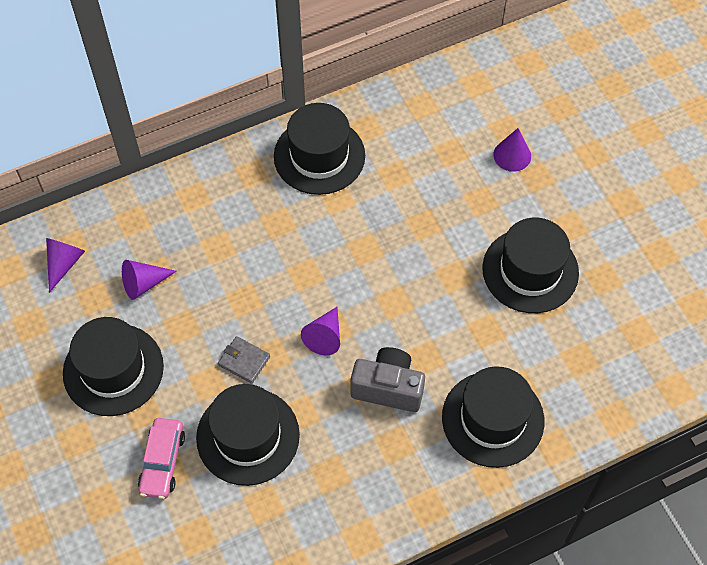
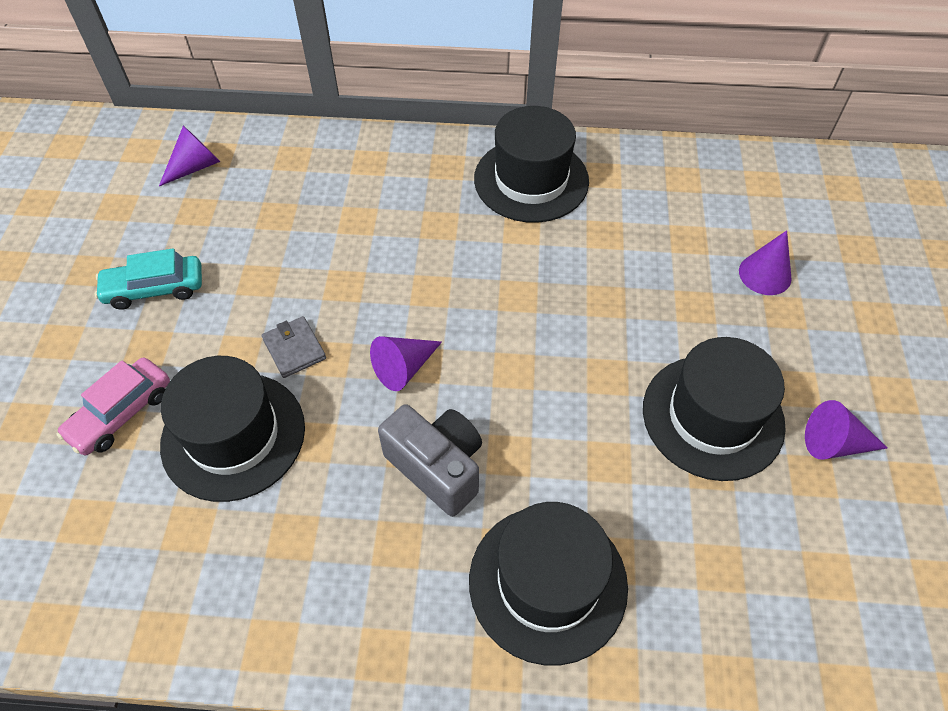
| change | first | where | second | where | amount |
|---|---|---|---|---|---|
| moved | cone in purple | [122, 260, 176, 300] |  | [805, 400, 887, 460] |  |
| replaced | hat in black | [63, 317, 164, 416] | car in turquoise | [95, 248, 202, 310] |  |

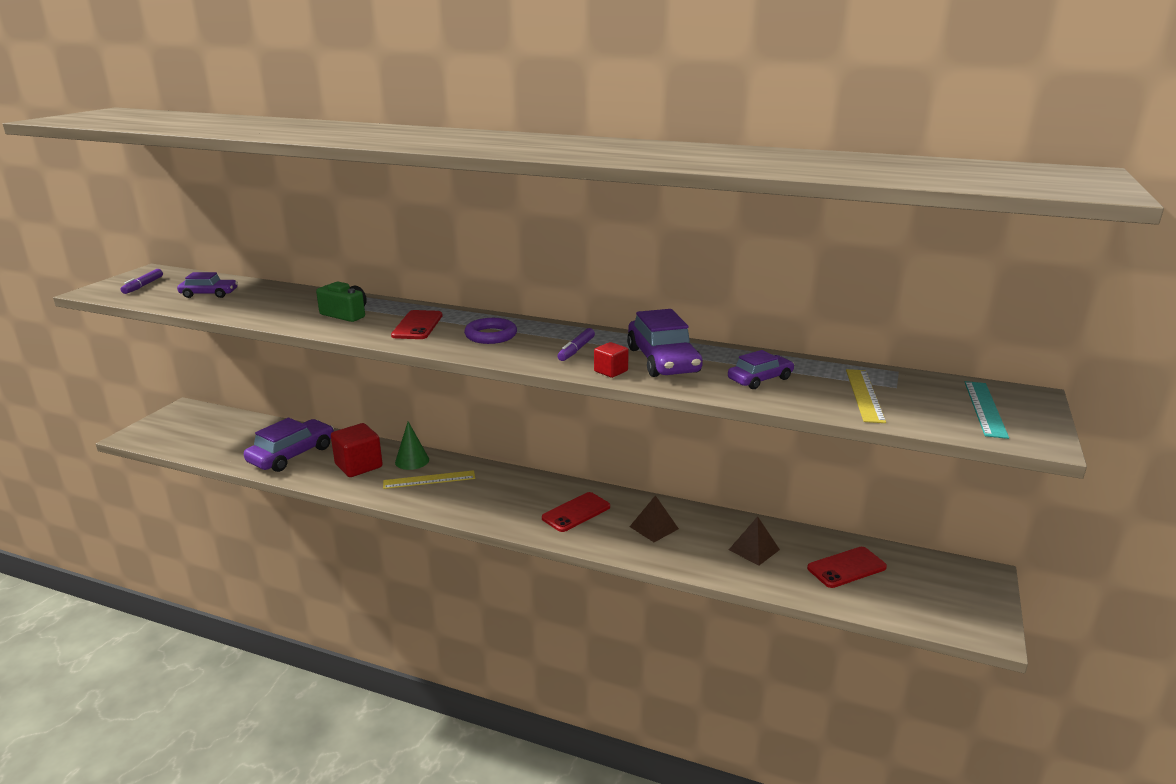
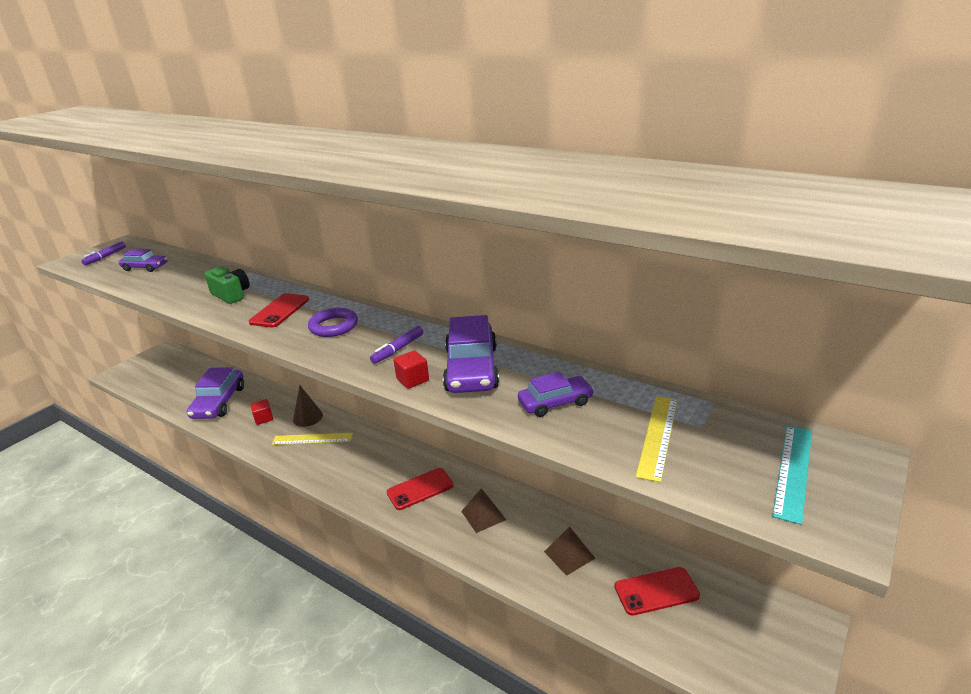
| change | first | where | second | where | amount |
|---|---|---|---|---|---|
| recoloured | cone in green | [395, 422, 429, 470] | cone in brown | [293, 385, 323, 427] |  |
| turned | car in purple | [244, 418, 334, 472] |  | [187, 367, 244, 419] | 135 degrees clockwise |
| resized | cube in red | [331, 423, 383, 477] |  | [250, 399, 273, 425] | x0.54 |

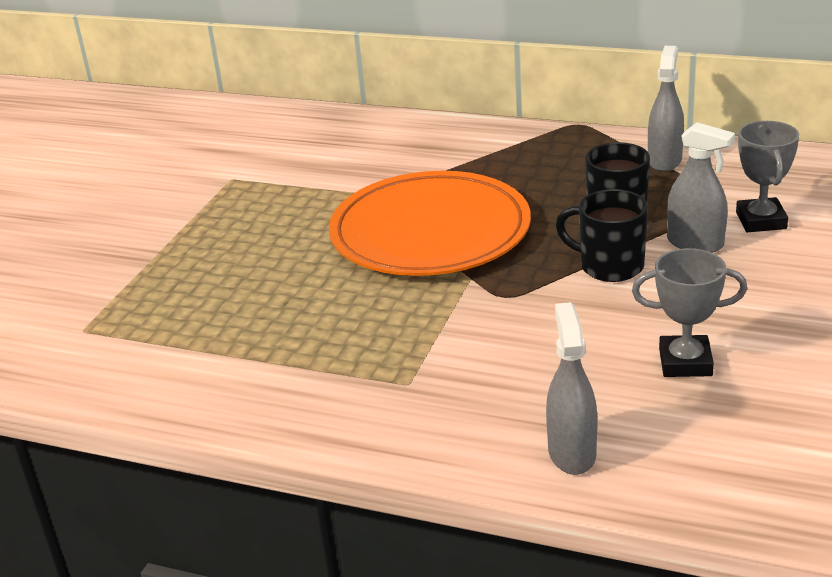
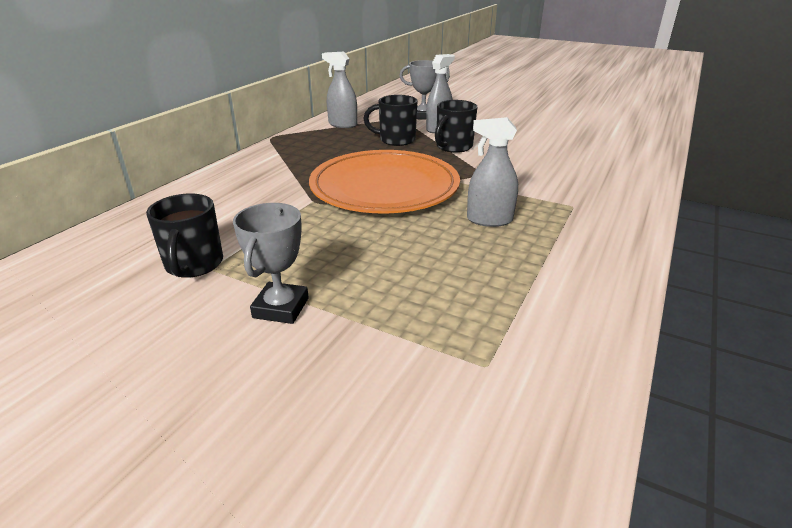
| change | first | where | second | where | amount |
|---|---|---|---|---|---|
| added |  |  | mug in black | [146, 194, 223, 278] |  |
| moved | spray bottle in grey | [546, 302, 597, 475] |  | [467, 117, 518, 227] |  |
| moved | trophy in grey | [632, 248, 747, 377] |  | [233, 203, 309, 324] |  |

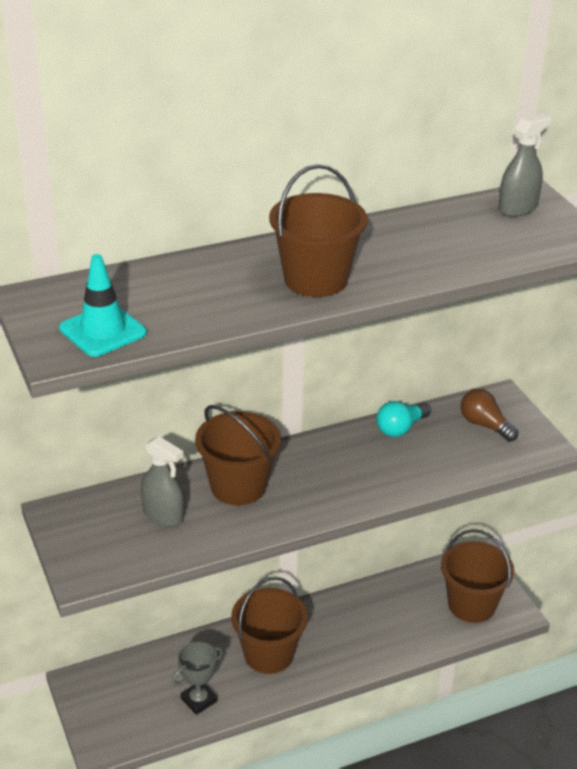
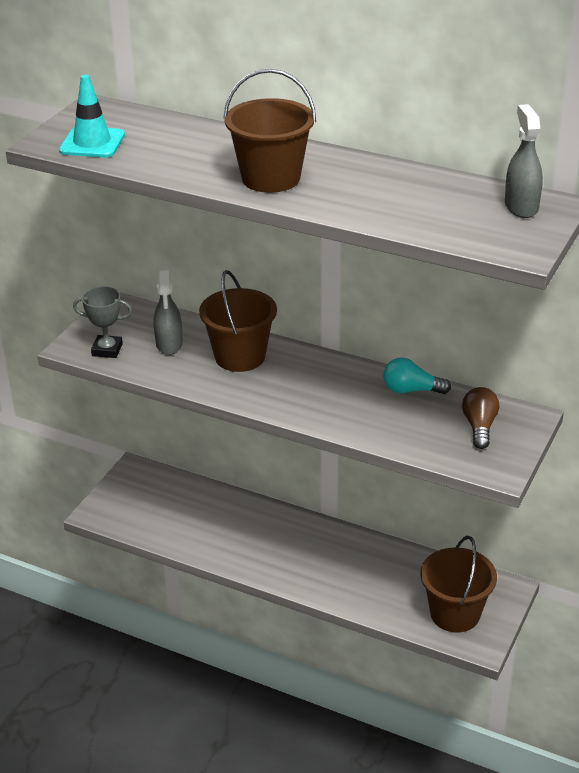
| change | first | where | second | where | amount |
|---|---|---|---|---|---|
| removed | bucket in brown | [231, 576, 308, 674] |  |  |  |
| moved | trophy in grey | [172, 642, 223, 715] |  | [73, 287, 132, 358] |  |
| turned | spray bottle in grey | [498, 113, 551, 217] |  | [505, 104, 543, 218] | 105 degrees counterclockwise |

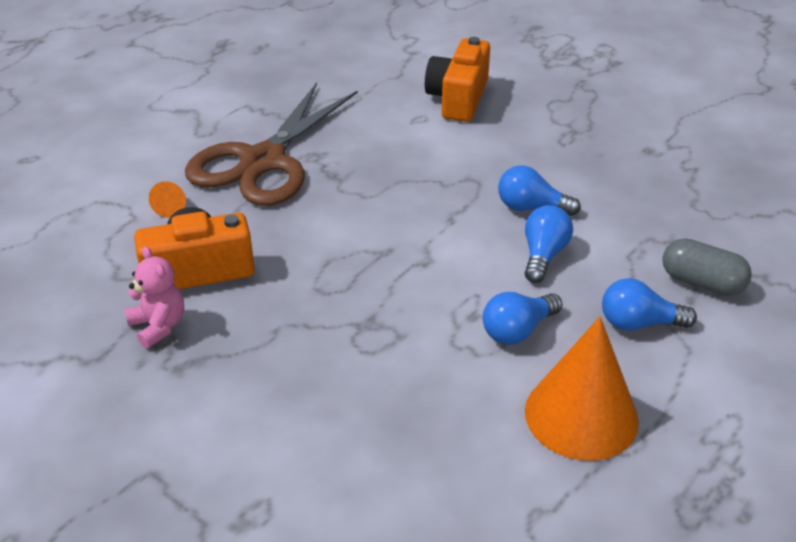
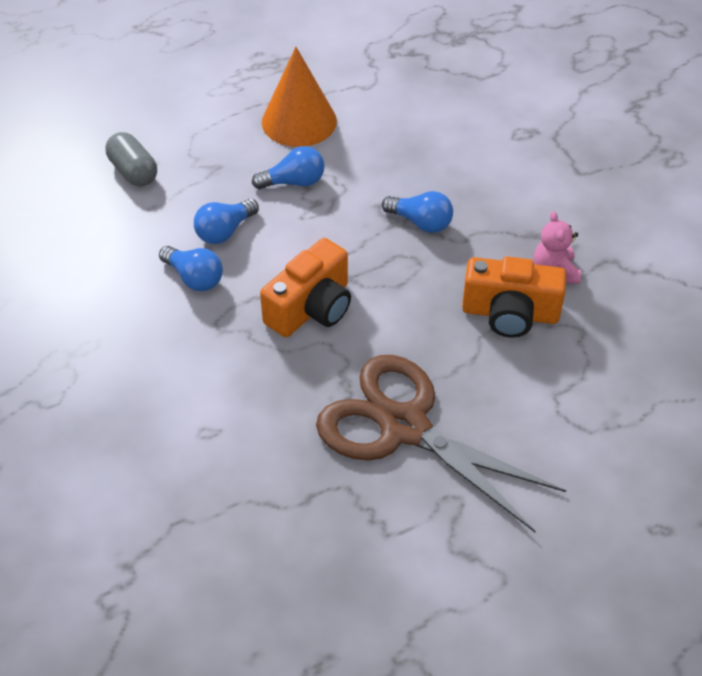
| change | first | where | second | where | amount |
|---|---|---|---|---|---|
| removed | cone in orange | [149, 181, 186, 218] |  |  |  |
| moved | camera in orange | [425, 37, 490, 122] |  | [260, 238, 351, 337] |  |
| moved | light bulb in blue | [602, 278, 697, 330] |  | [382, 191, 453, 233] |  |
| turned | scissors in brown | [185, 83, 358, 206] |  | [316, 355, 566, 532] | 105 degrees counterclockwise |

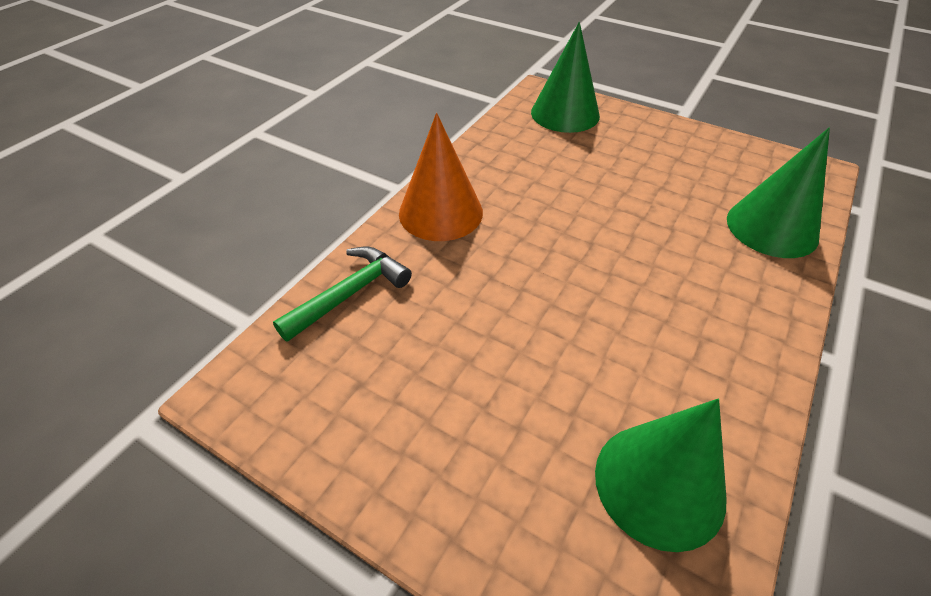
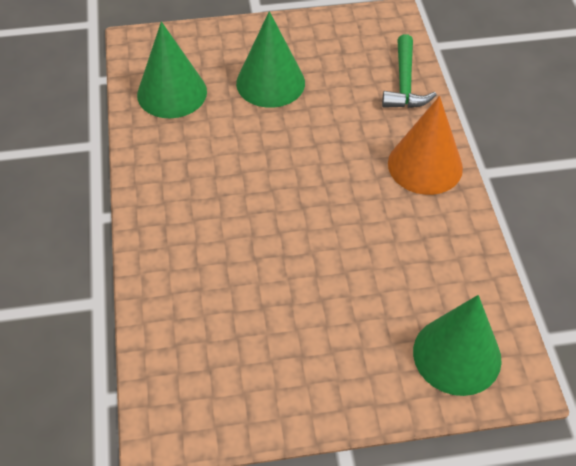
| change | first | where | second | where | amount |
|---|---|---|---|---|---|
| moved | cone in green | [727, 128, 830, 258] |  | [236, 11, 305, 108] |  |

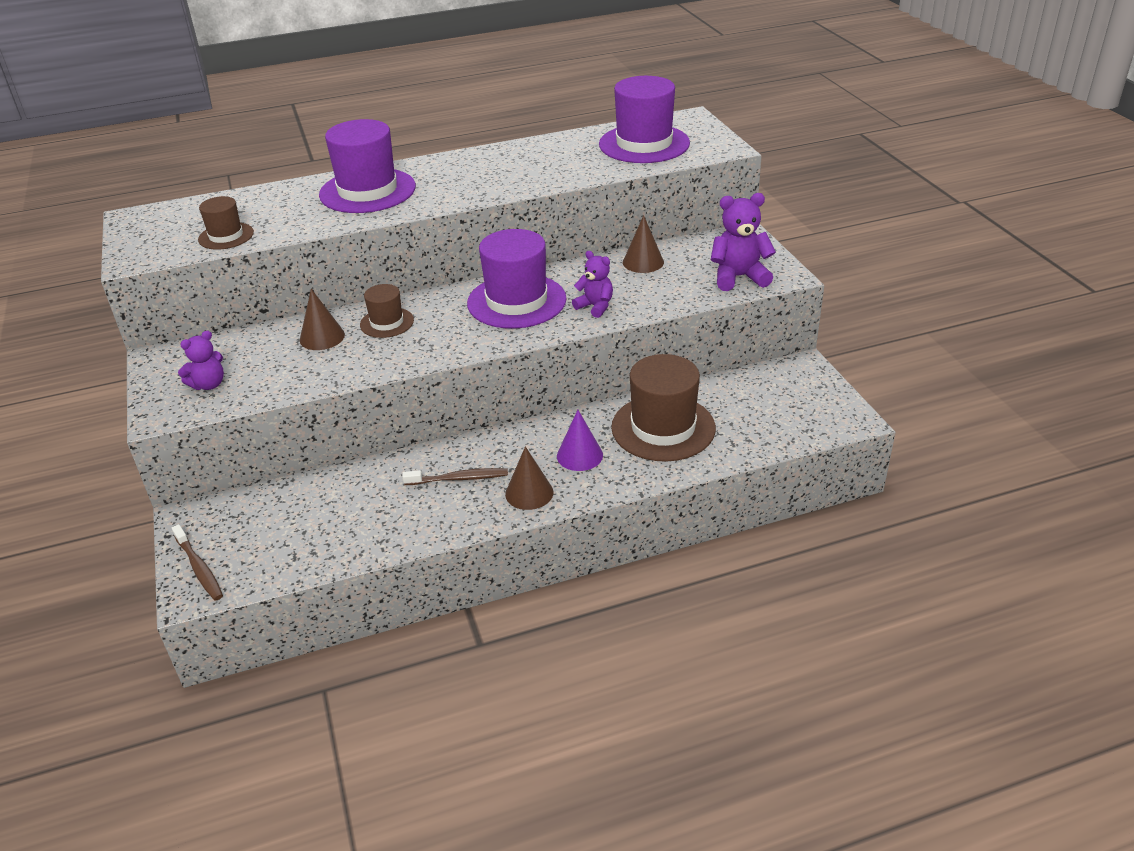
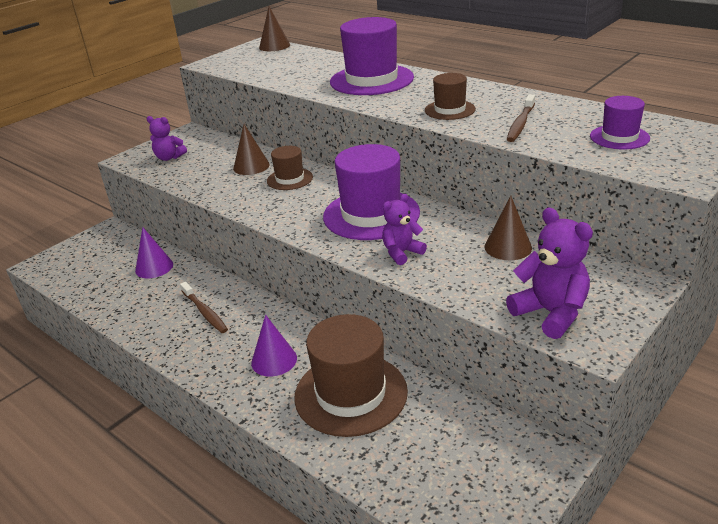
| change | first | where | second | where | amount |
|---|---|---|---|---|---|
| added |  |  | cone in purple | [135, 227, 173, 278] |  |
| moved | toothbrush in brown | [172, 524, 223, 601] |  | [507, 94, 535, 142] |  |
| moved | hat in brown | [198, 196, 254, 250] |  | [425, 73, 476, 120] |  |
| moved | cone in brown | [505, 446, 554, 510] |  | [259, 6, 290, 51] |  |
| turned | teddy bear in purple | [572, 251, 613, 318] |  | [382, 194, 427, 265] | 135 degrees counterclockwise |
| resized | hat in purple | [599, 76, 690, 163] |  | [590, 96, 650, 150] | x0.53 |

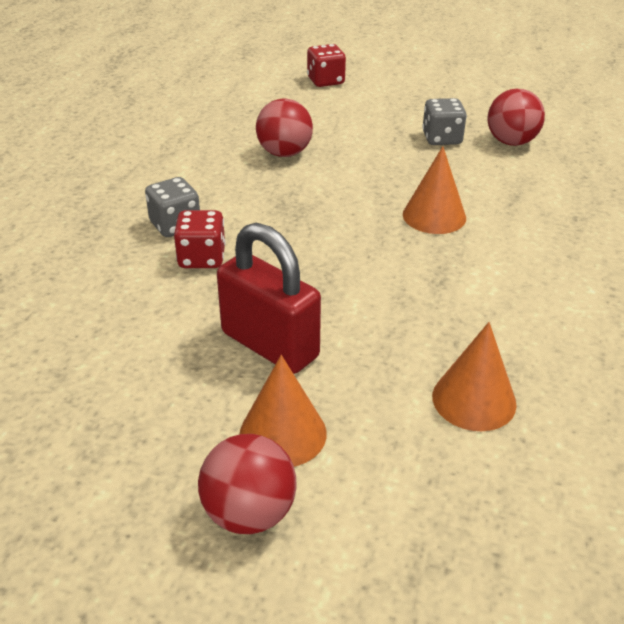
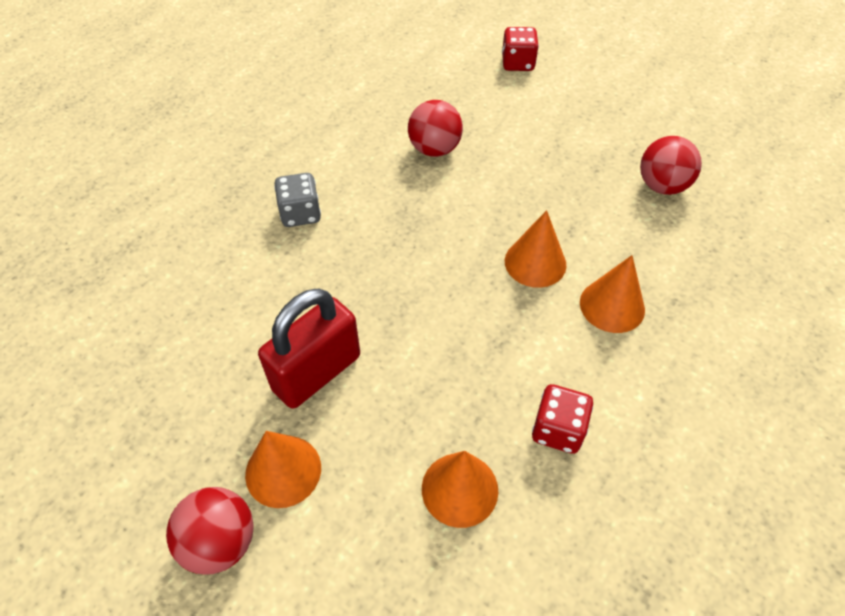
| change | first | where | second | where | amount |
|---|---|---|---|---|---|
| removed | dice in grey | [422, 98, 467, 145] |  |  |  |
| added |  |  | cone in orange | [580, 255, 645, 333] |  |
| moved | dice in red | [174, 210, 226, 268] |  | [532, 384, 593, 454] |  |
| turned | padlock in red | [217, 223, 321, 374] |  | [258, 289, 360, 409] | 75 degrees clockwise |

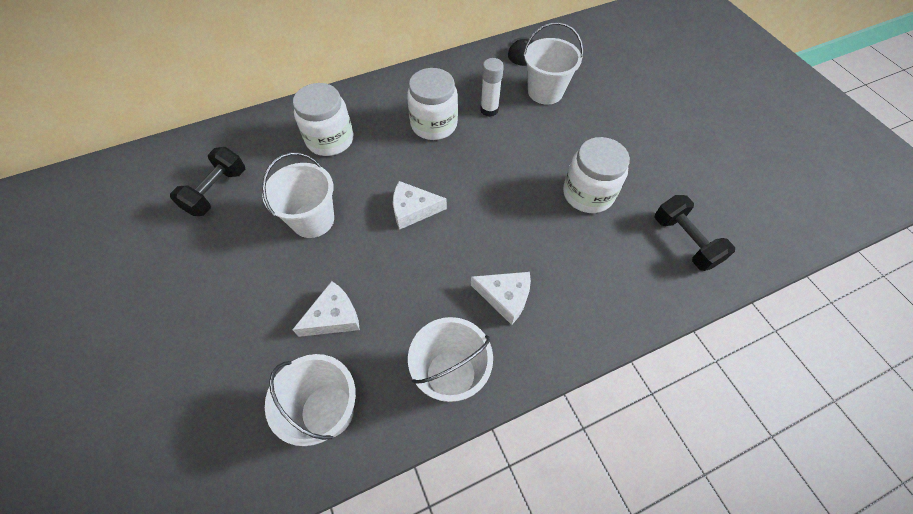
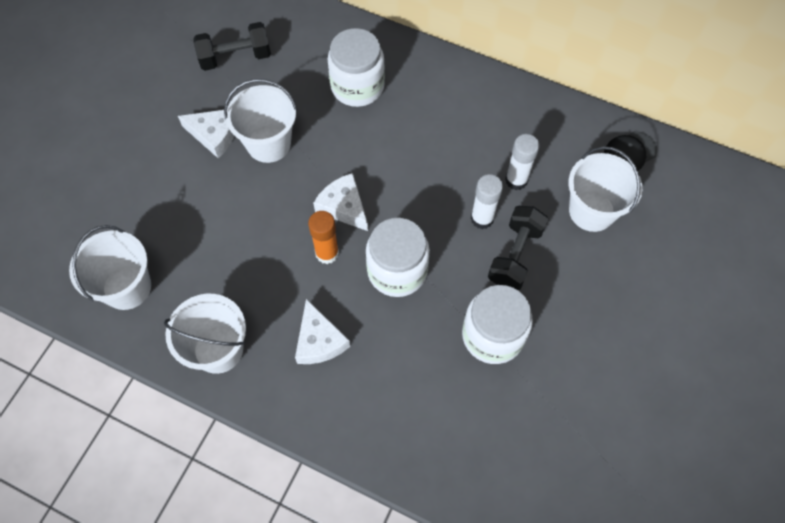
| change | first | where | second | where | amount |
|---|---|---|---|---|---|
| added |  |  | glue stick in orange | [308, 211, 339, 264] |  |
| added |  |  | glue stick in white | [471, 174, 503, 229] |  |
| moved | cheese in white | [292, 281, 360, 337] |  | [178, 110, 234, 158] |  |
| moved | jar in white | [407, 68, 458, 140] |  | [366, 218, 430, 297] |  |
| moved | dumbbell in black | [655, 195, 735, 271] |  | [488, 206, 548, 290] |  |

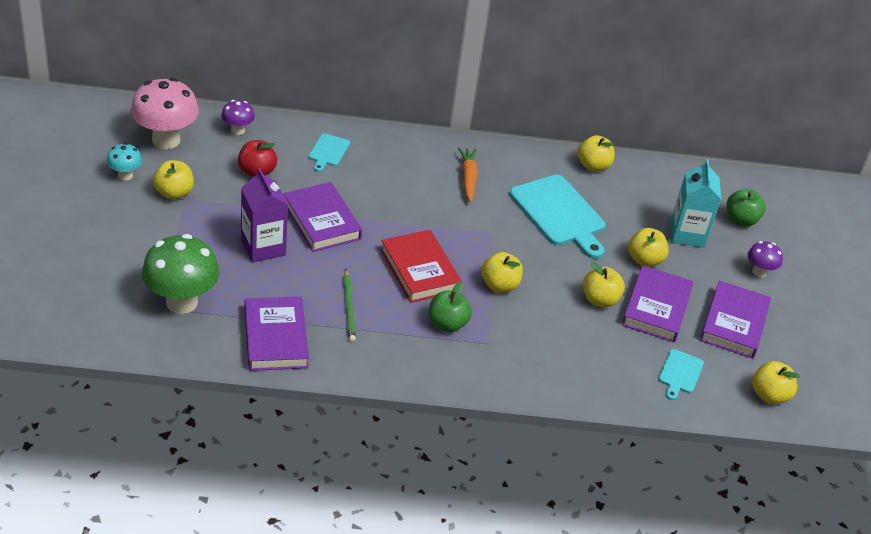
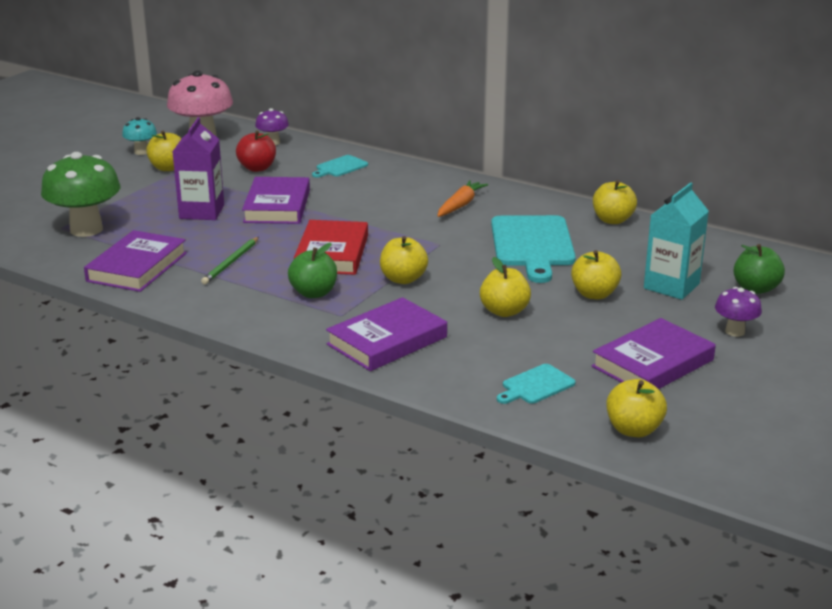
| change | first | where | second | where | amount |
|---|---|---|---|---|---|
| moved | book in purple | [622, 265, 694, 342] |  | [326, 297, 447, 371] |  |

